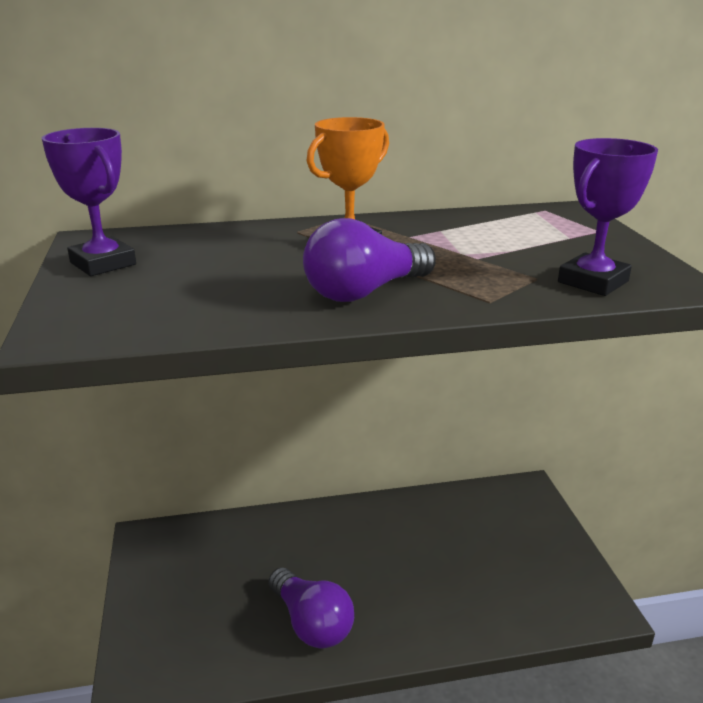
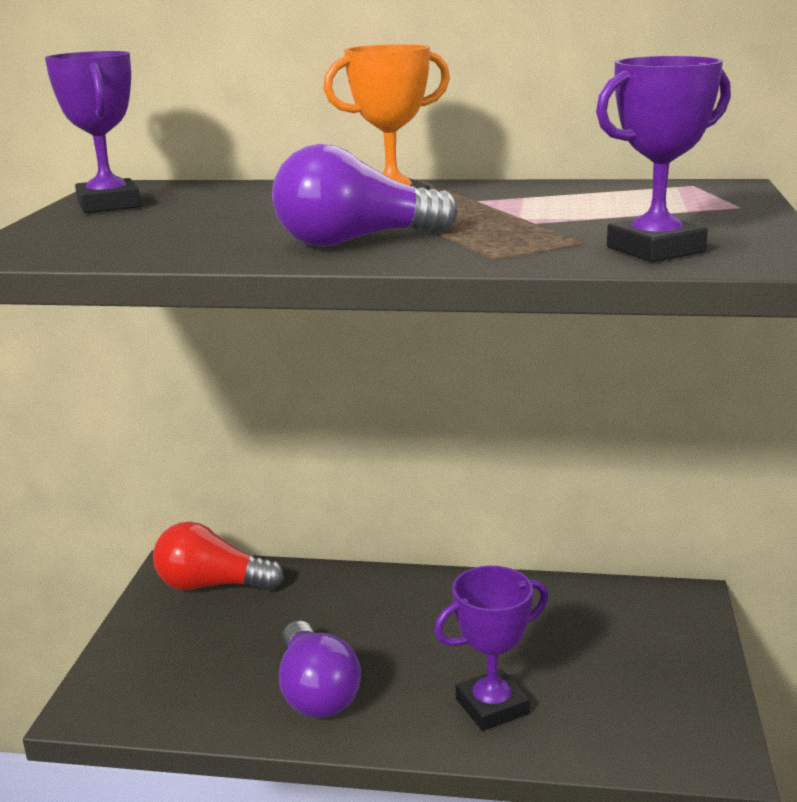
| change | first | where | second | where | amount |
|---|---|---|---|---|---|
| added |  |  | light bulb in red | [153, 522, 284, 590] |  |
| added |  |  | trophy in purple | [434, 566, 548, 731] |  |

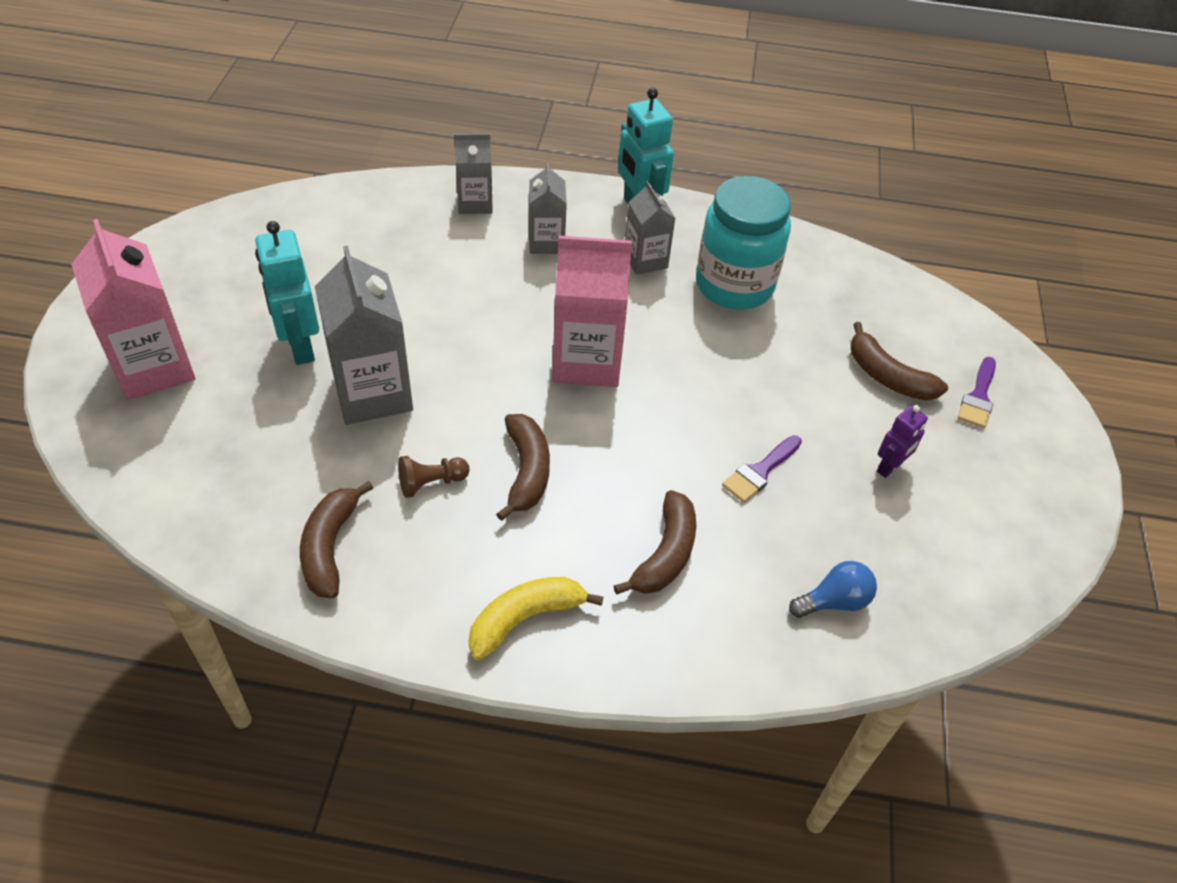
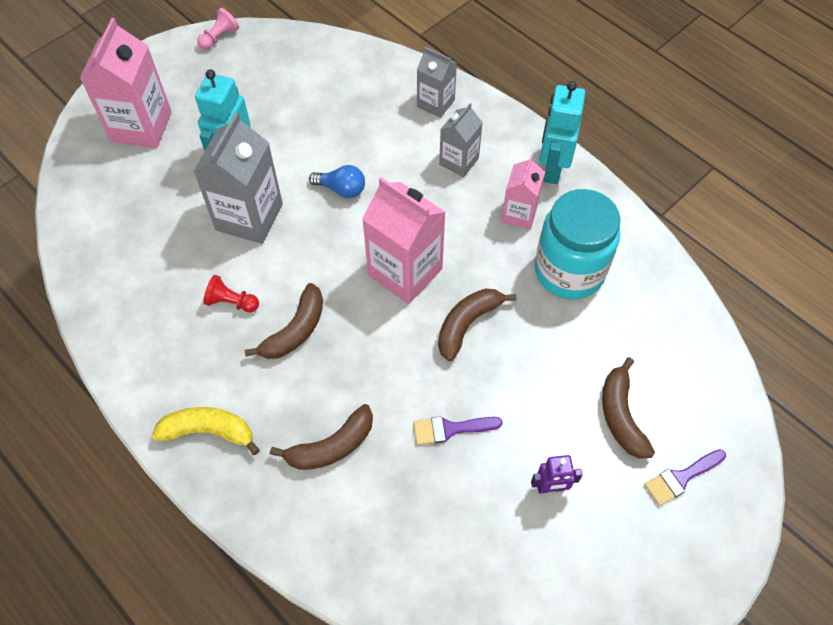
| change | first | where | second | where | amount |
|---|---|---|---|---|---|
| added |  |  | pawn in pink | [197, 8, 239, 50] |  |
| moved | banana in brown | [300, 481, 373, 598] |  | [438, 289, 516, 361] |  |
| moved | light bulb in blue | [789, 561, 877, 618] |  | [309, 165, 365, 198] |  |
| recoloured | pawn in brown | [398, 456, 470, 498] | pawn in red | [203, 275, 259, 313] |  |
| recoloured | carton in grey | [625, 181, 675, 275] | carton in pink | [501, 156, 545, 230] |  |

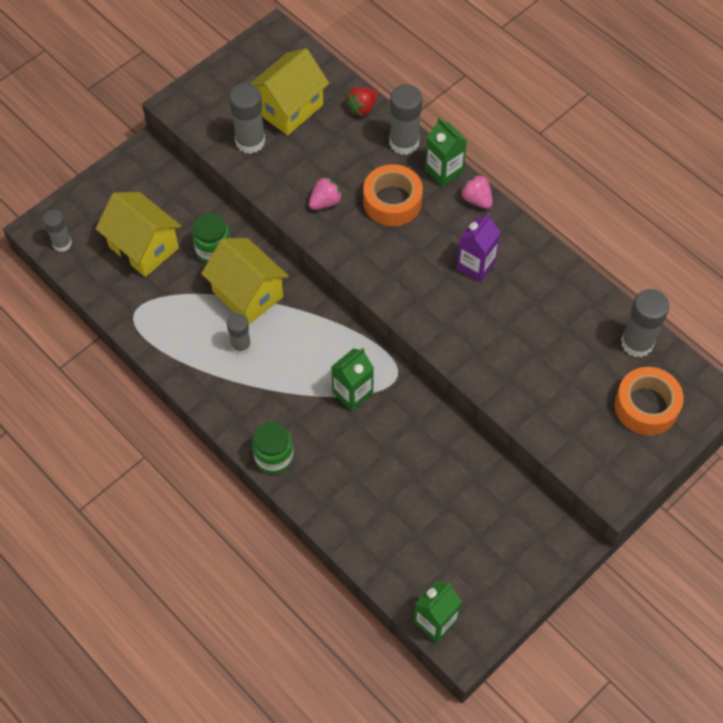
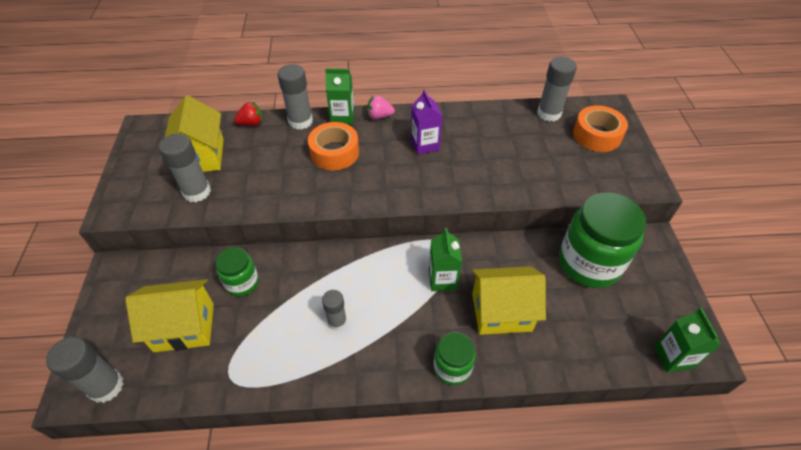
| change | first | where | second | where | amount |
|---|---|---|---|---|---|
| removed | strawberry in pink | [309, 177, 343, 210] |  |  |  |
| added |  |  | jar in green | [559, 193, 646, 288] |  |
| moved | house in yellow | [201, 238, 289, 325] |  | [472, 266, 546, 335] |  |
| turned | strawberry in red | [346, 87, 378, 116] |  | [234, 102, 263, 126] | 105 degrees counterclockwise |
| resized | glue stick in grey | [43, 209, 72, 252] |  | [46, 337, 123, 403] | x1.57 |

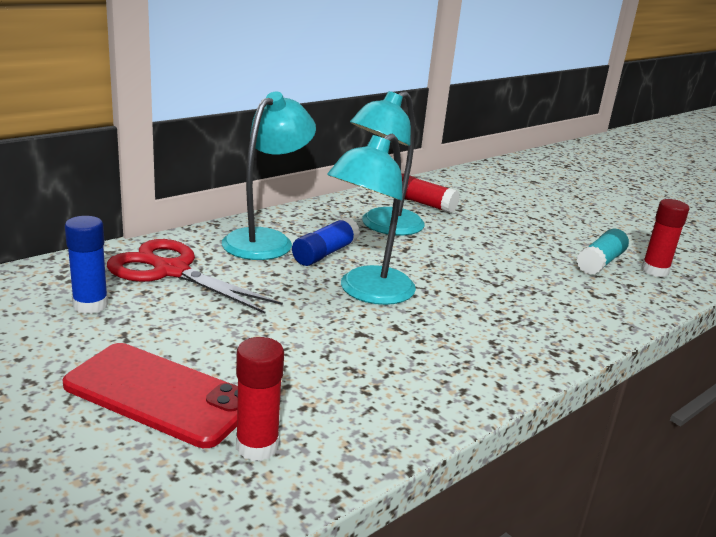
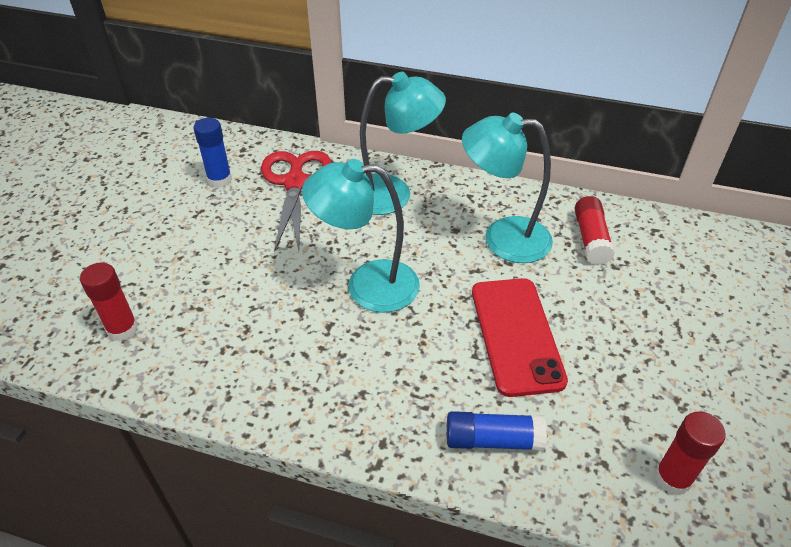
| change | first | where | second | where | amount |
|---|---|---|---|---|---|
| removed | glue stick in turquoise | [576, 229, 629, 275] |  |  |  |
| moved | phone in red | [62, 343, 238, 448] |  | [472, 278, 568, 397] |  |
| moved | glue stick in blue | [292, 217, 360, 266] |  | [447, 411, 547, 451] |  |

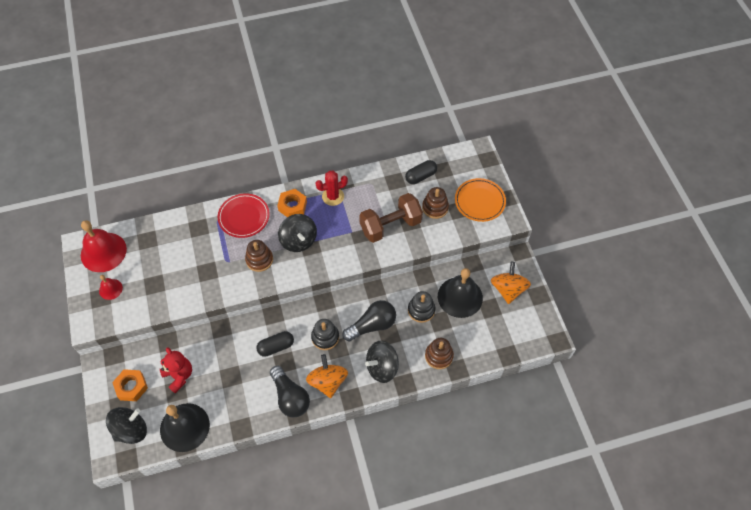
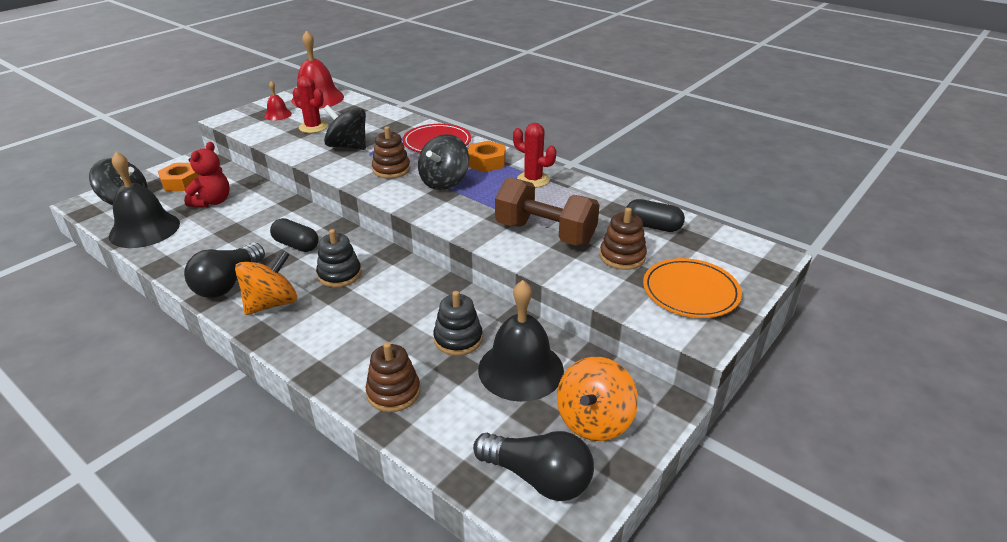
| change | first | where | second | where | amount |
|---|---|---|---|---|---|
| added |  |  | cactus in red | [293, 76, 328, 133] |  |
| moved | light bulb in black | [342, 300, 396, 341] |  | [473, 431, 594, 501] |  |
| moved | spinning top in black | [365, 341, 399, 383] |  | [324, 105, 366, 150] |  |
| turned | spinning top in orange | [491, 262, 531, 304] |  | [557, 357, 638, 441] | 150 degrees clockwise |

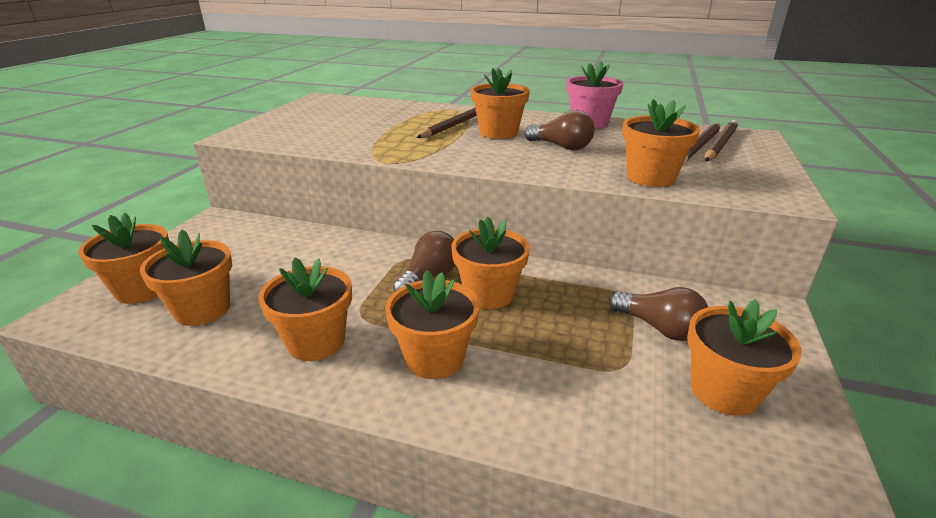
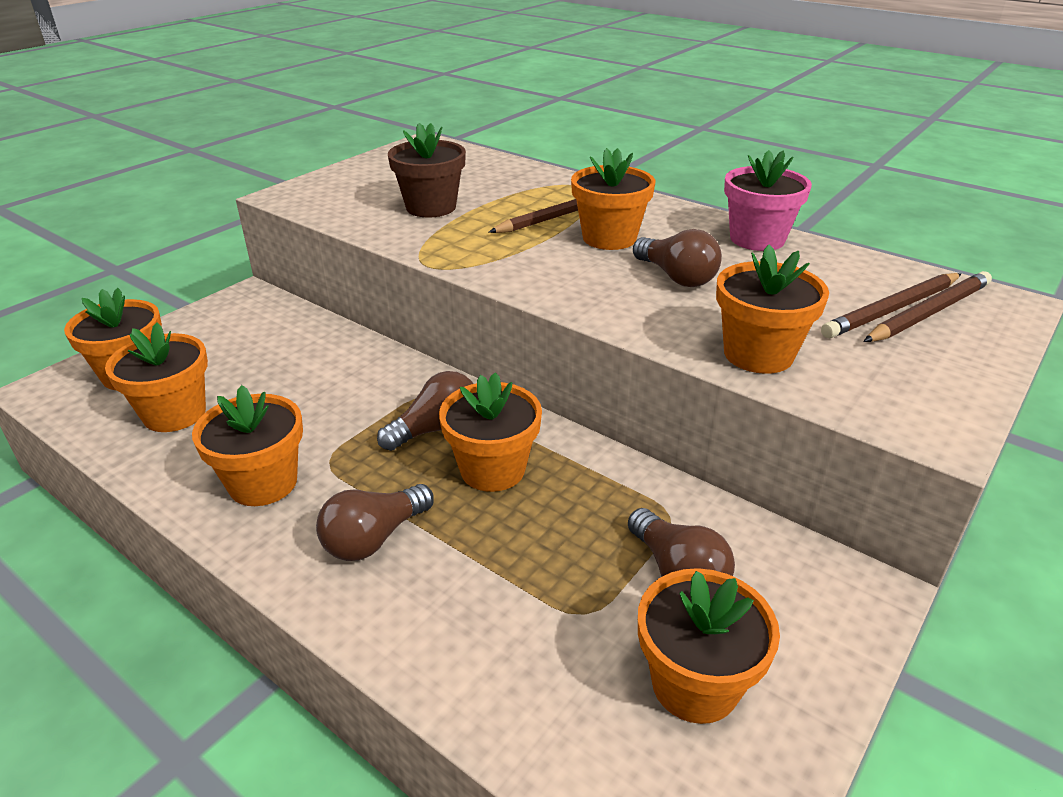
| change | first | where | second | where | amount |
|---|---|---|---|---|---|
| added |  |  | flower pot in brown | [388, 123, 466, 218] |  |
| replaced | flower pot in orange | [385, 270, 480, 379] | light bulb in brown | [316, 484, 434, 561] |  |

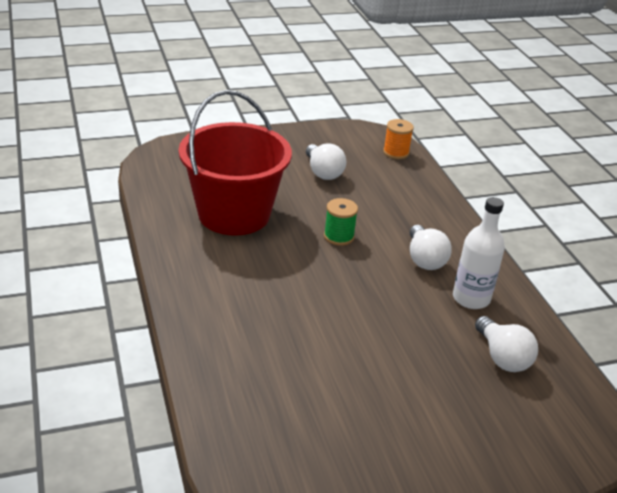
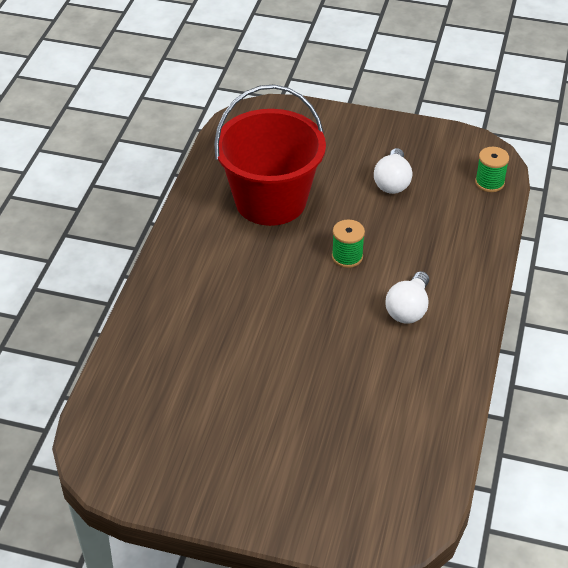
| change | first | where | second | where | amount |
|---|---|---|---|---|---|
| removed | bottle in white | [453, 197, 505, 309] |  |  |  |
| removed | light bulb in white | [475, 316, 538, 372] |  |  |  |
| recoloured | spool in orange | [383, 119, 414, 159] | spool in green | [475, 147, 509, 192] |  |

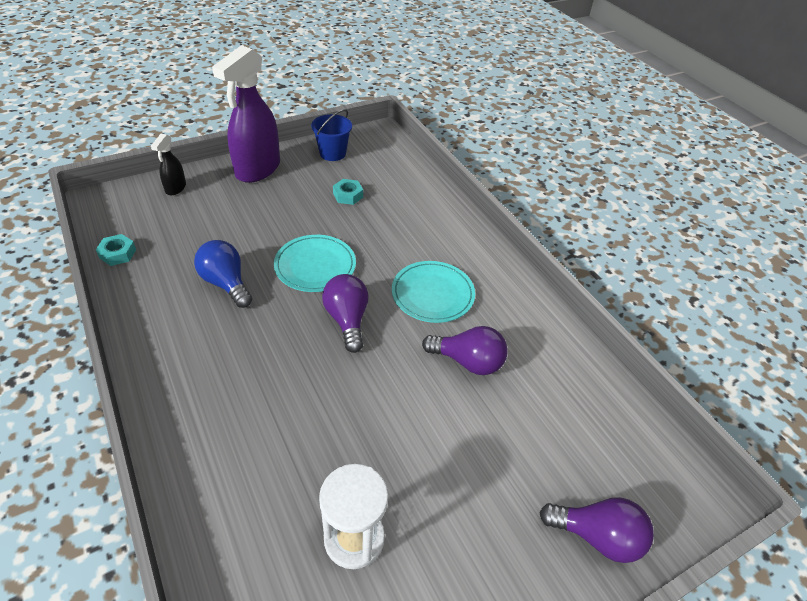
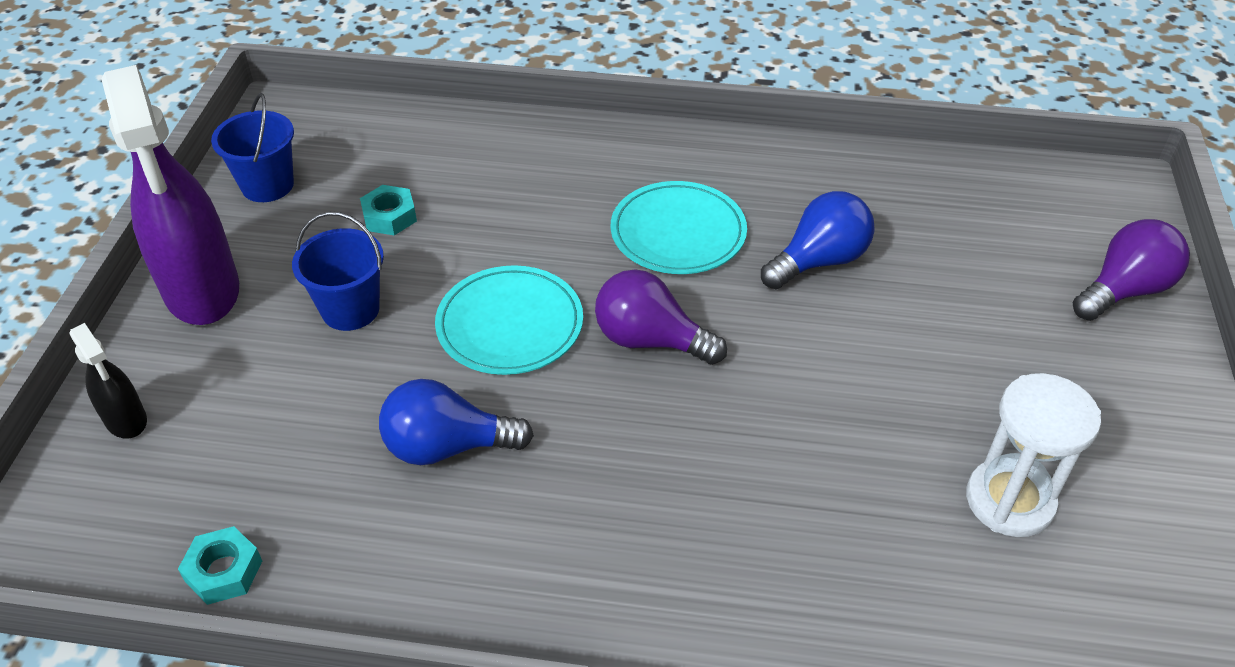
| change | first | where | second | where | amount |
|---|---|---|---|---|---|
| added |  |  | bucket in blue | [292, 212, 384, 331] |  |
| recoloured | light bulb in purple | [422, 326, 508, 375] | light bulb in blue | [761, 191, 875, 289] |  |

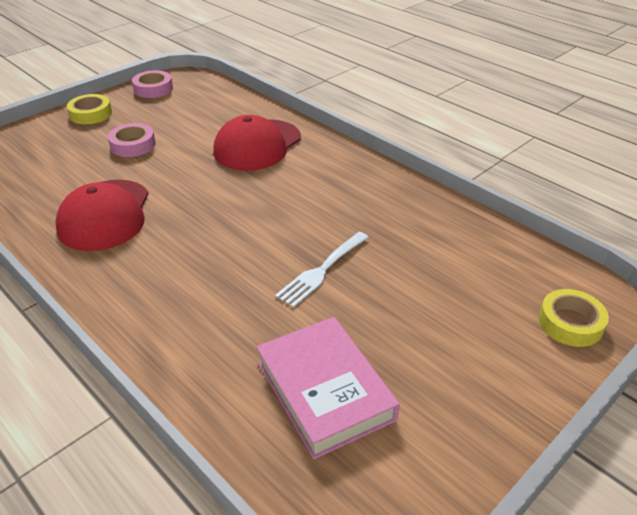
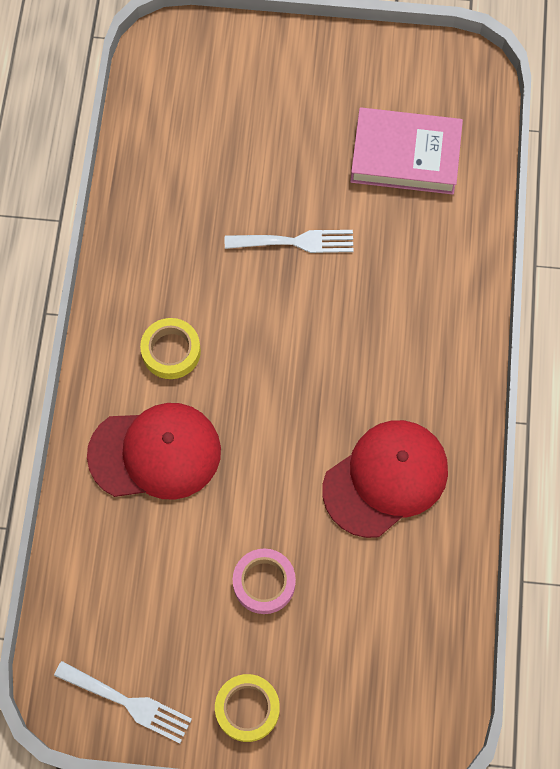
| change | first | where | second | where | amount |
|---|---|---|---|---|---|
| moved | tape in yellow | [539, 289, 609, 347] |  | [140, 318, 201, 379] |  |
| replaced | tape in pink | [132, 70, 173, 98] | fork in white | [54, 661, 192, 743] |  |
| turned | book in pink | [256, 317, 400, 459] |  | [350, 107, 463, 195] | 75 degrees clockwise |

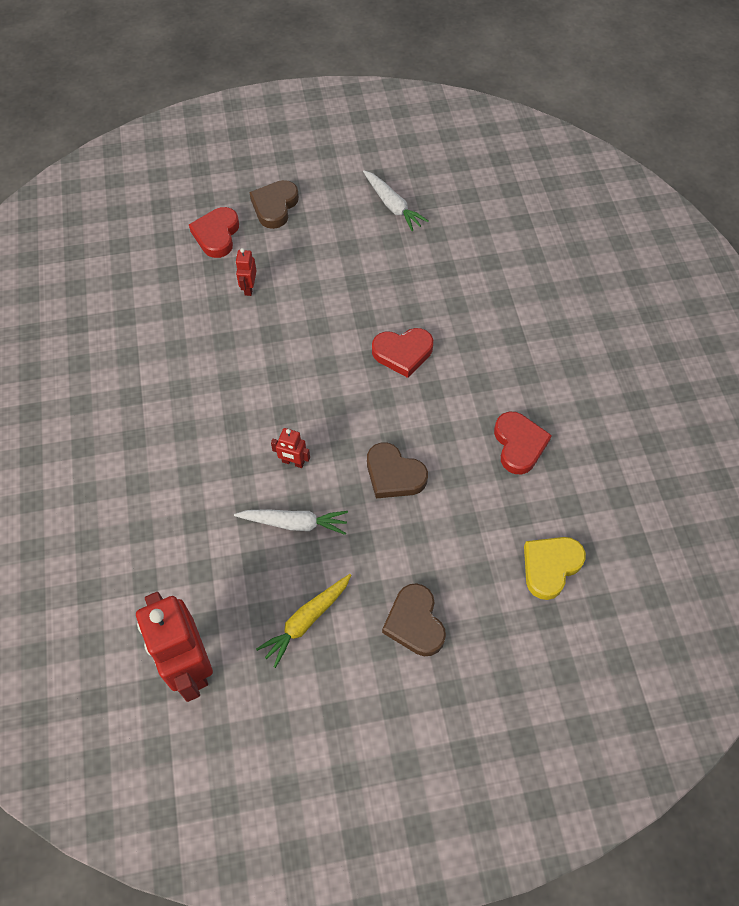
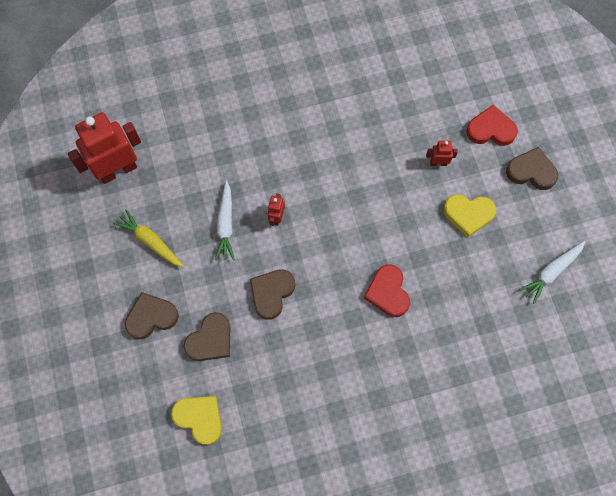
| change | first | where | second | where | amount |
|---|---|---|---|---|---|
| removed | heart in red | [494, 412, 552, 474] |  |  |  |
| added |  |  | heart in brown | [184, 312, 231, 361] |  |
| added |  |  | heart in yellow | [443, 194, 496, 238] |  |

